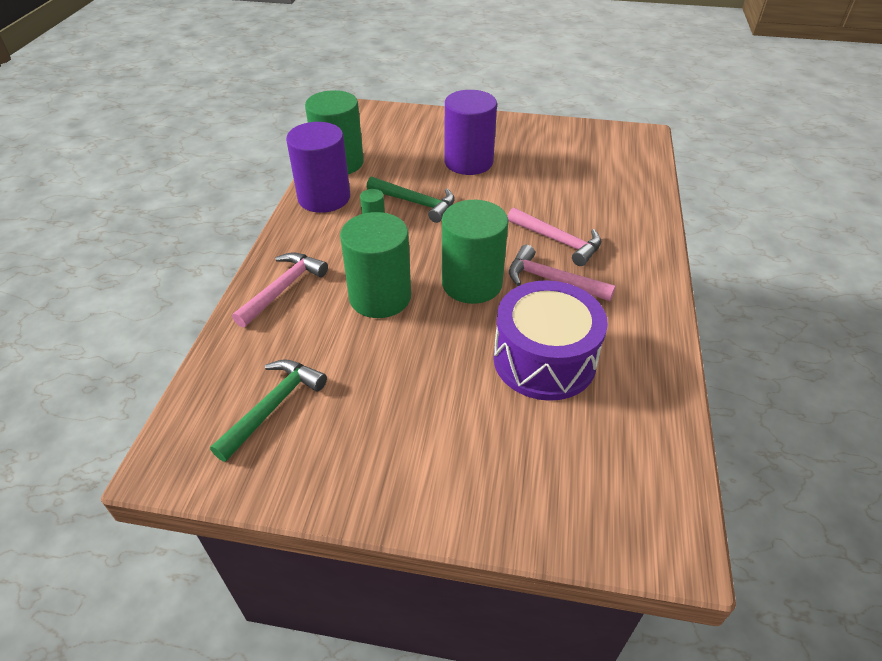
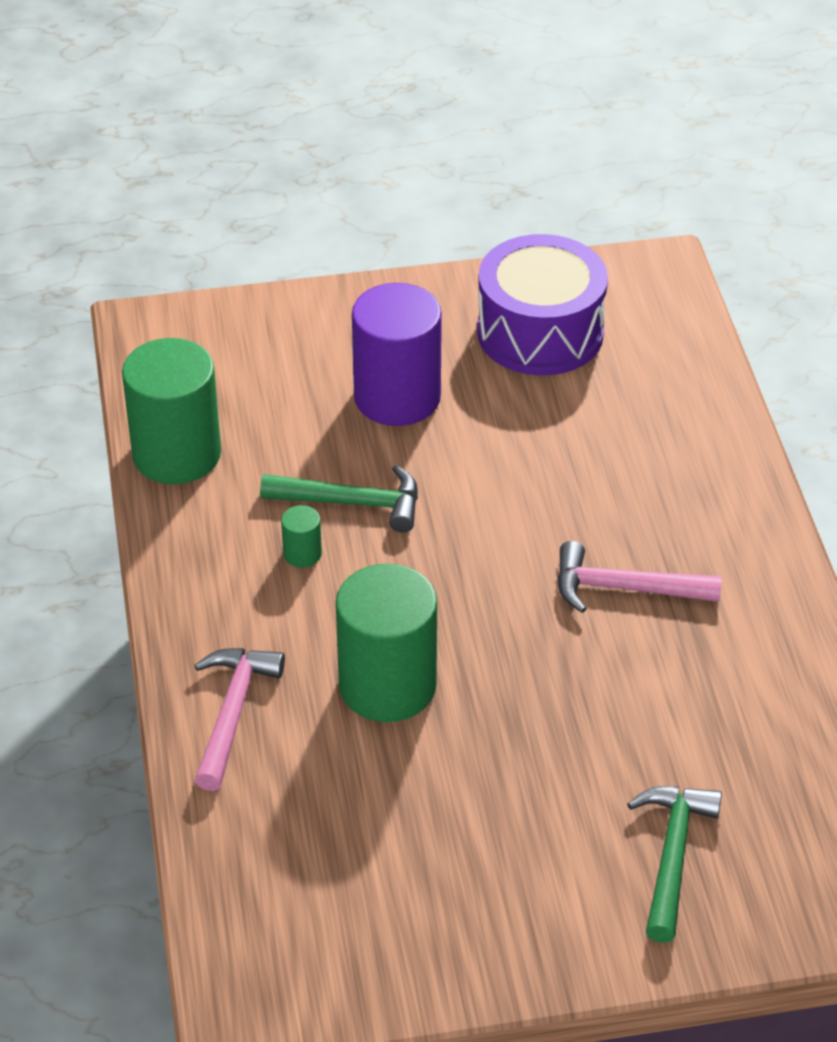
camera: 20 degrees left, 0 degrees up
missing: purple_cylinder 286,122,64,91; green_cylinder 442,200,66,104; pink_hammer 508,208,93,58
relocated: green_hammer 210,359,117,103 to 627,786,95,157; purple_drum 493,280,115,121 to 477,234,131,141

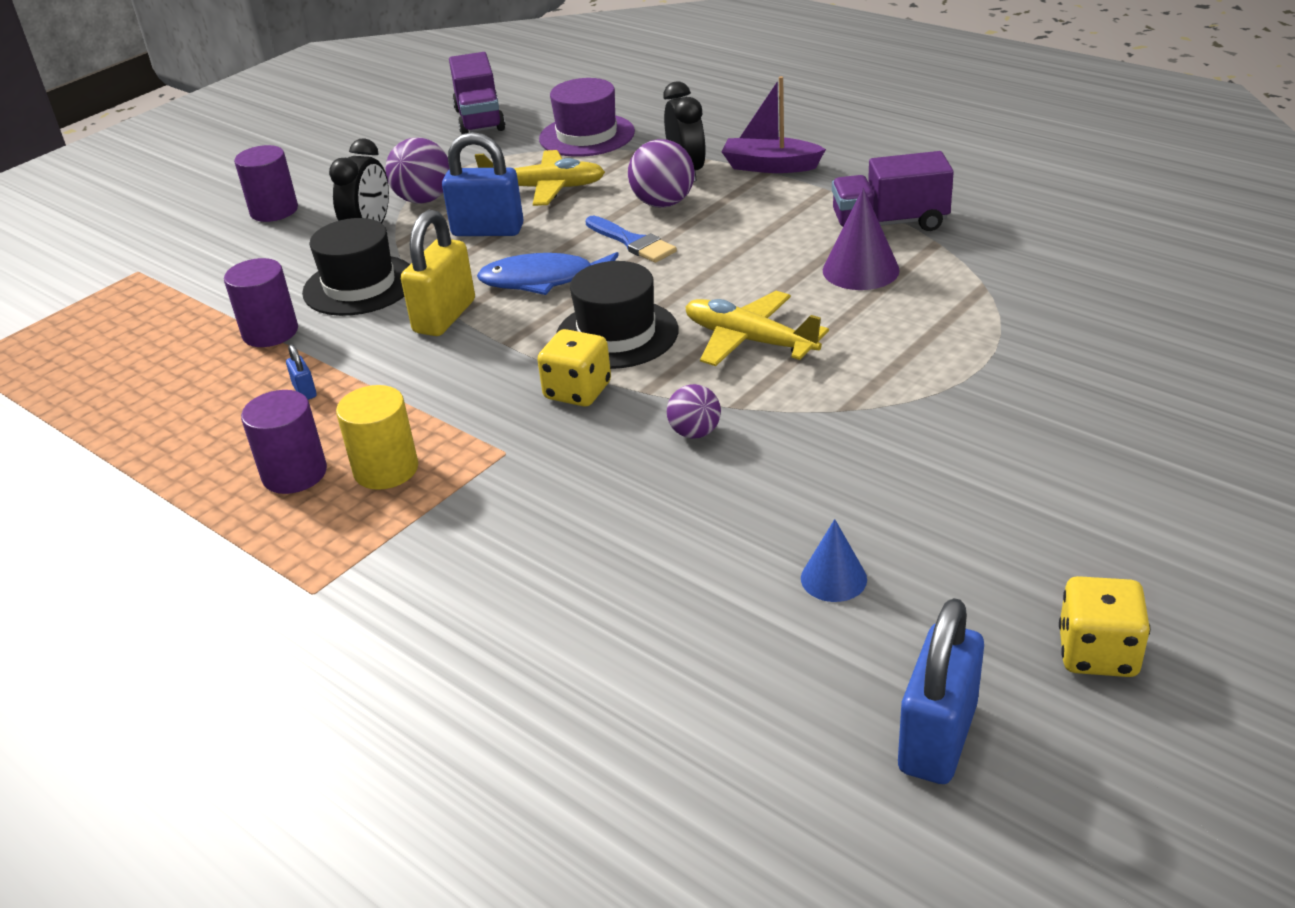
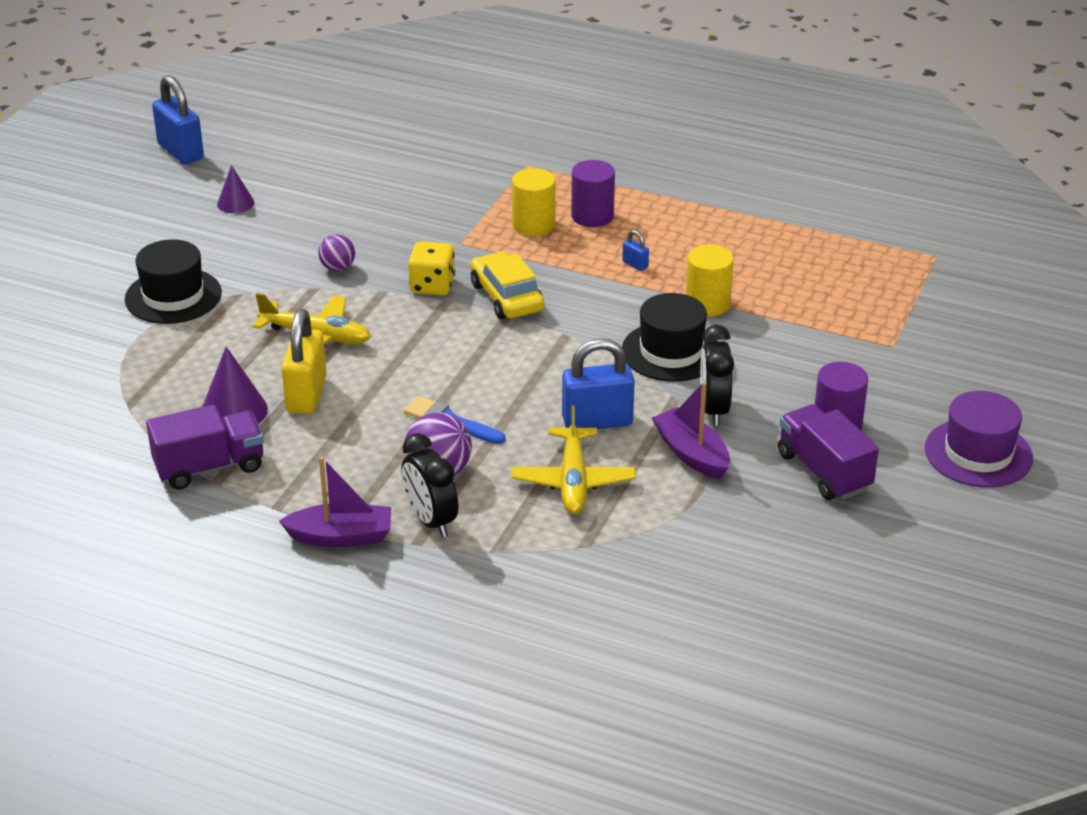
camera: 160 degrees right, 0 degrees up
missing: blue_fish 477,252,142,43; yellow_dice 1059,576,91,101
appeared: yellow_car 471,251,73,68
relocated: yellow_padlock 401,210,74,126 to 281,309,46,105; purple_truck 449,52,56,82 to 778,404,101,96; purple_hat 539,78,96,79 to 925,391,108,97; black_hat 556,261,122,108 to 125,239,97,85
exchanged: purple_ball 386,138,63,66 to purple_boat 652,382,78,98
colour: purple_cylinder 224,258,74,89 to yellow_cylinder 686,245,48,72; blue_cone 801,519,66,83 to purple_cone 217,165,37,48
spun: yellow_plane 475,150,130,56 = 511,405,125,109 75 degrees counterclockwise; blue_padlock 898,598,86,186 = 152,75,52,89 45 degrees counterclockwise

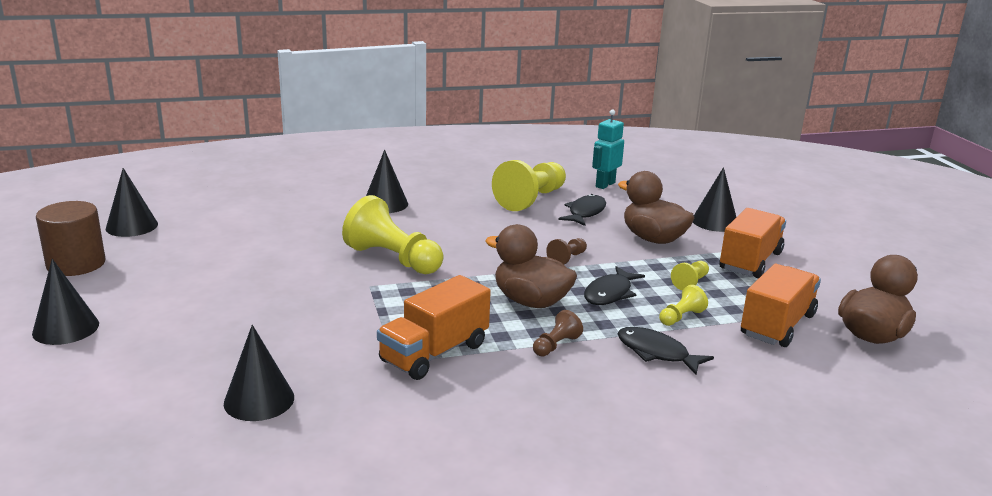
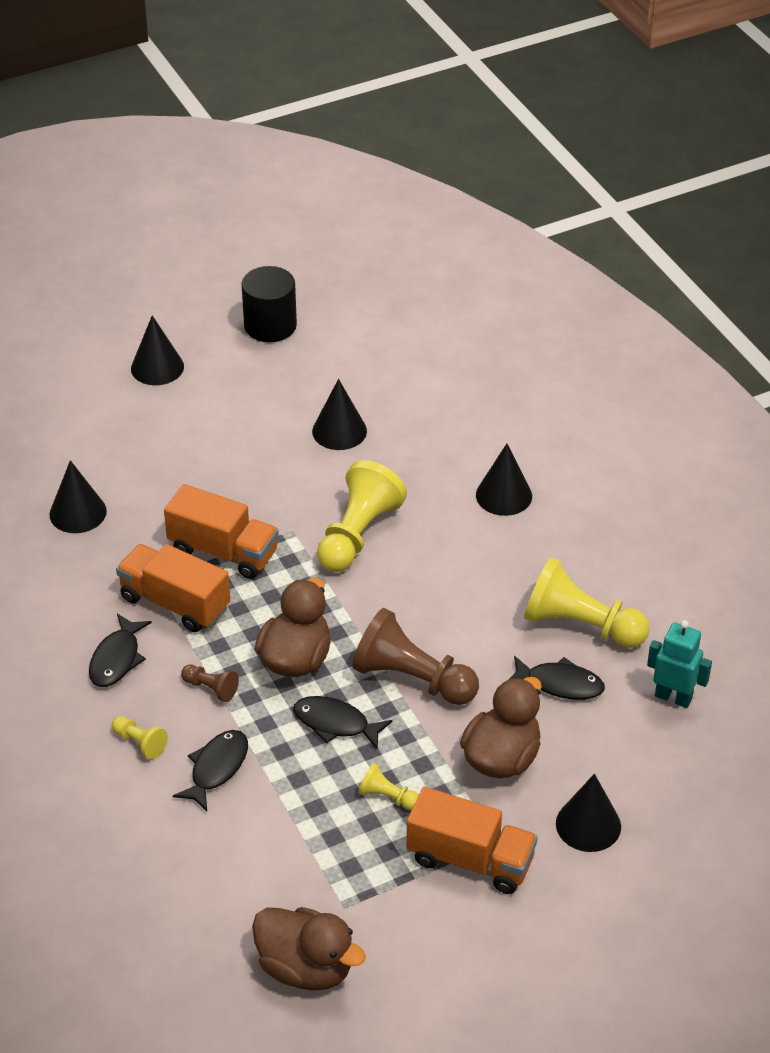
camera: 80 degrees right, 20 degrees up
appeared: black_fish 89,614,63,73
relocated: black_cone 106,168,52,69 to 312,379,55,71; yellow_pawn 659,285,49,41 to 112,716,56,43; orange_truck 741,264,80,83 to 164,484,115,95
colour: brown_cylinder 36,201,69,75 to black_cylinder 241,266,56,76
size: brown_pawn 546,238,41,27 = 352,608,127,97 x2.15

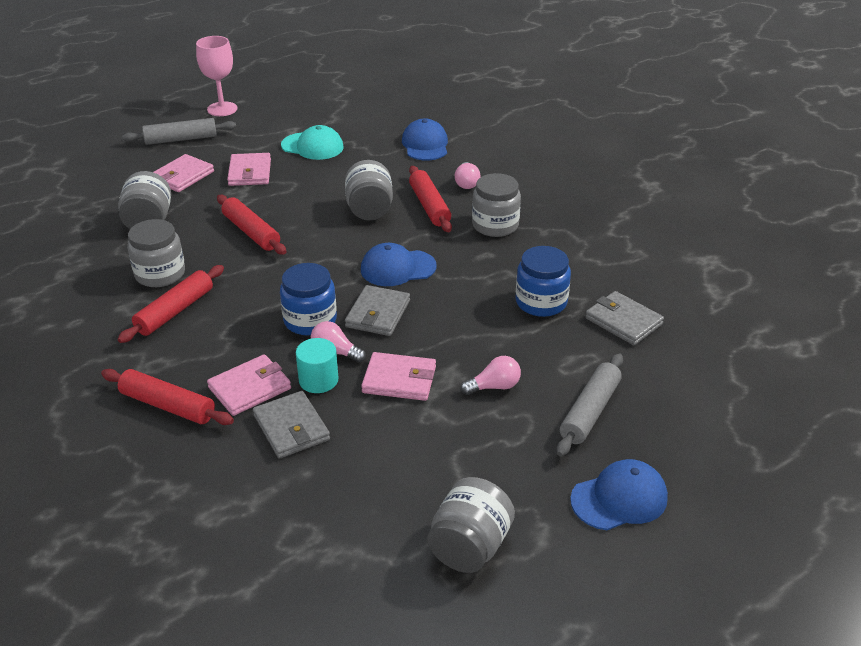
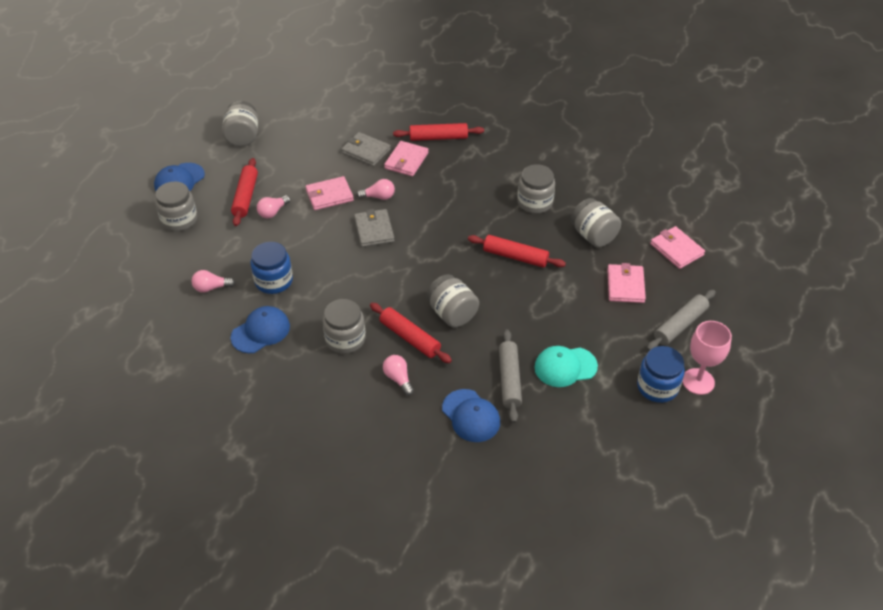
camera: 150 degrees right, 10 degrees up
missing: turquoise_cylinder 296,338,42,55
appeared: grey_jar 155,182,42,49
relocated: red_rolling_pin 118,265,106,78 to 231,158,27,68; pink_wallet 227,153,44,33 to 650,226,55,43; blue_jar 280,263,57,72 to 637,346,48,57; blue_cap 361,243,76,43 to 231,306,59,47; grey_rolling_pin 556,354,67,102 to 499,329,23,94
exchanged: grey_wallet 585,291,79,54 to pink_light_bulb 192,270,43,23

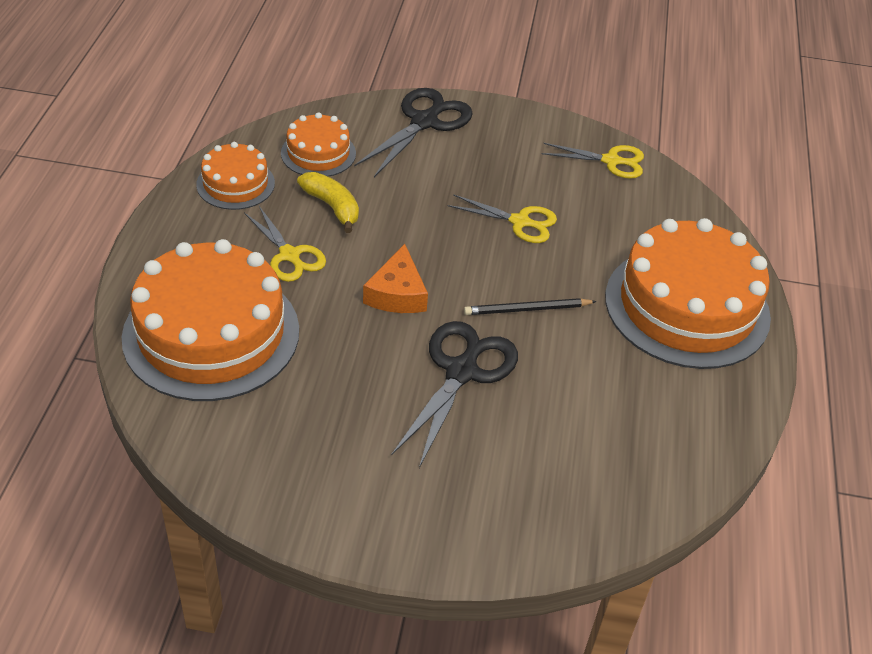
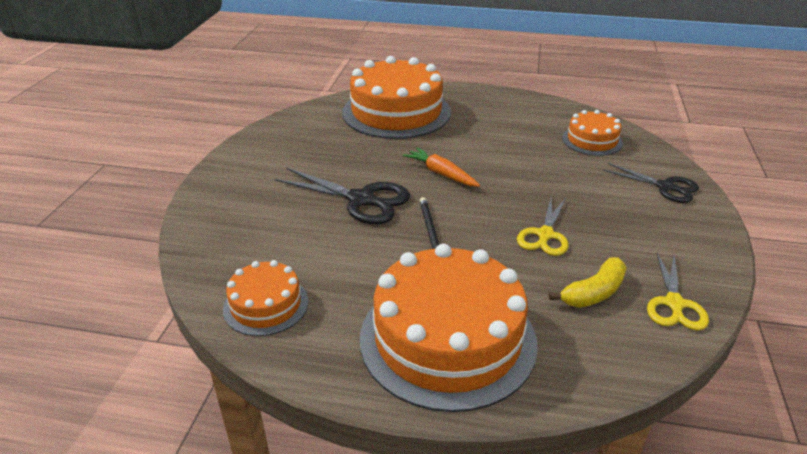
camera: 95 degrees right, 10 degrees down
missing: yellow_scissors 244,206,82,76
relocated: orange_cake 196,142,79,68 to 223,260,85,76; yellow_banana 297,172,62,61 to 549,257,78,50
exchanged: orange_cheese 363,244,65,69 to orange_carrot 403,147,77,40
size: black_scissors 354,88,119,89 = 603,163,96,40 x0.67

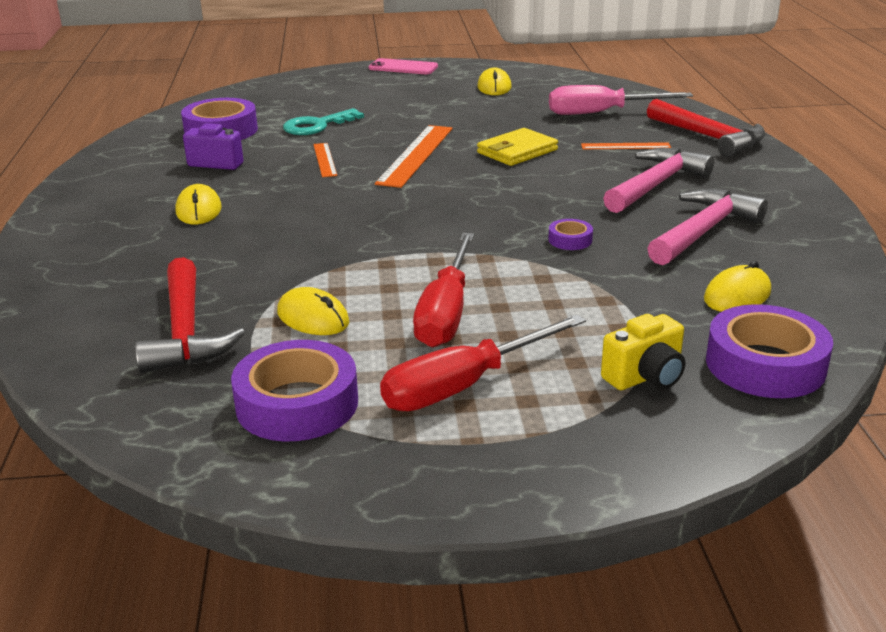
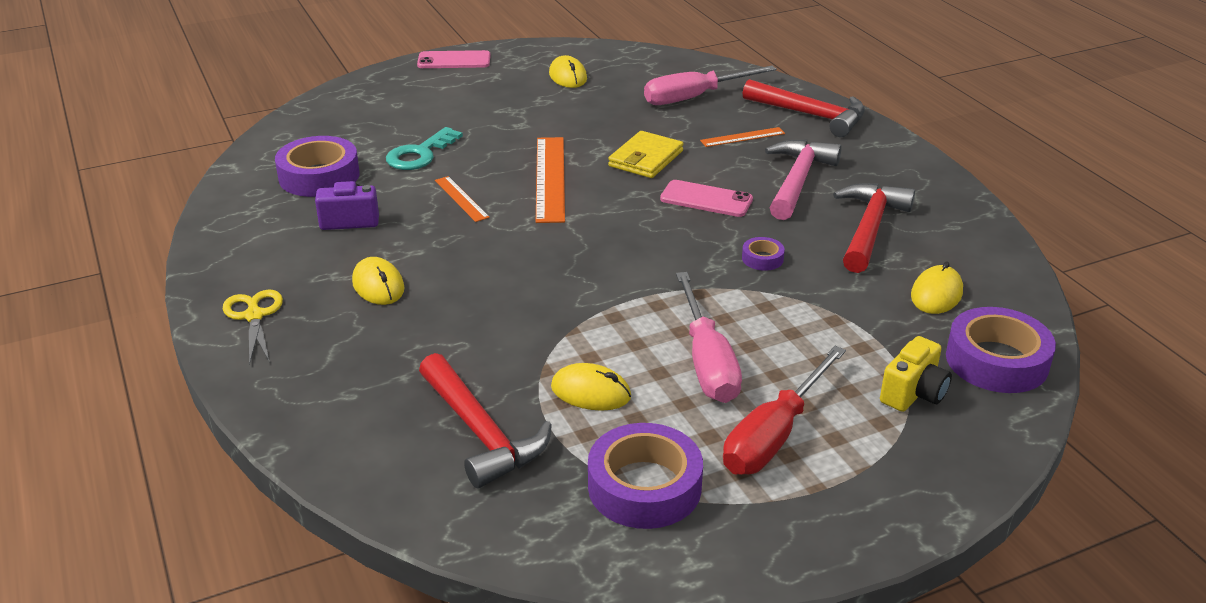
camera: 20 degrees left, 5 degrees up
appeared: yellow_scissors 223,289,60,76; pink_phone 660,180,93,37
colour: red_screwdriver 413,233,61,115 to pink_screwdriver 676,272,66,131; pink_hammer 647,189,121,76 to red_hammer 833,183,82,90

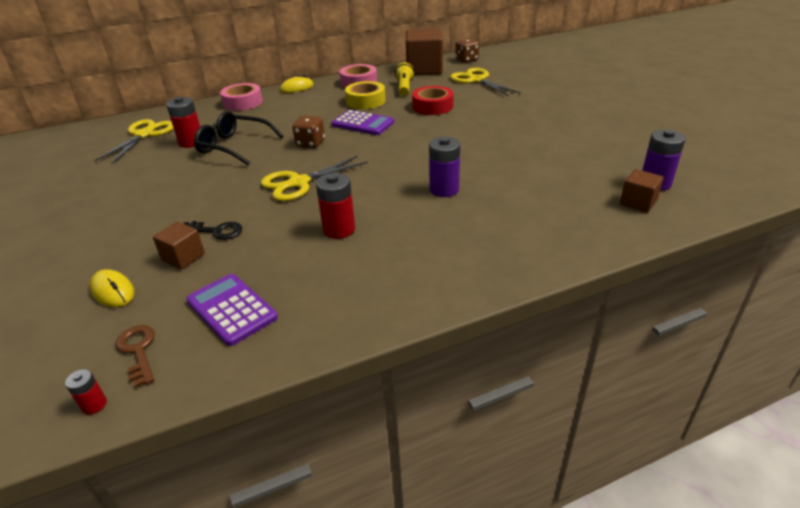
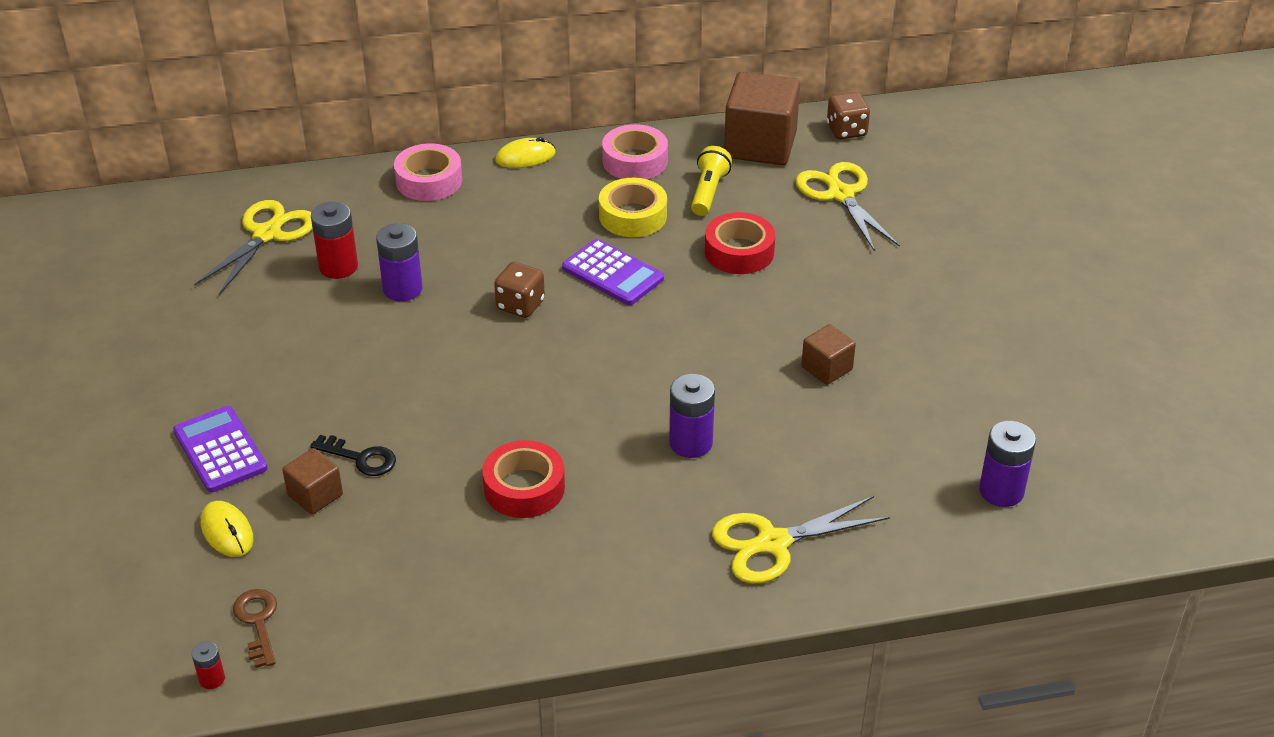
camera: 10 degrees right, 5 degrees up
relocated: purple_calculator 186,274,92,72 to 173,406,95,87; yellow_scissors 261,156,107,45 to 712,496,178,88; brown_cube 620,169,44,44 to 801,324,55,61
exchanged: black_glasses 194,111,90,54 to purple_battery 376,223,47,78; red_battery 316,173,39,66 to red_tape 482,440,83,78

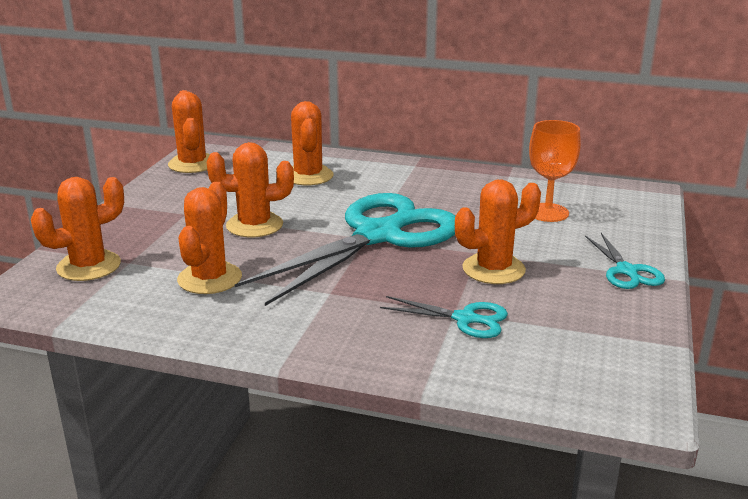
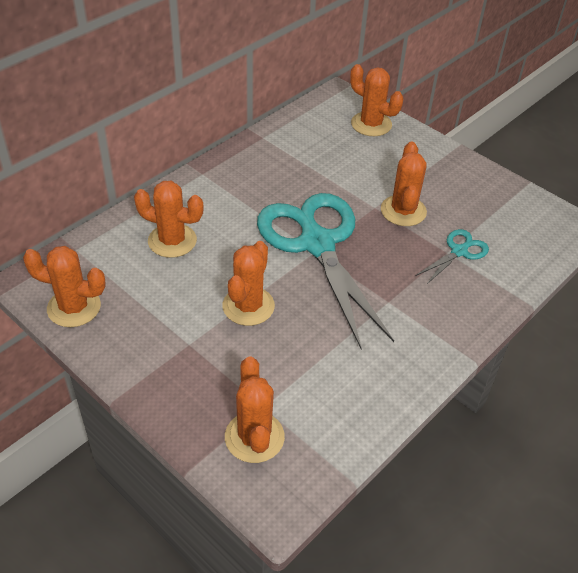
camera: 65 degrees left, 20 degrees up
missing: orange_goblet 529,120,52,102; turquoise_scissors 585,233,80,56
relocated: orange_cactus 177,182,65,112 to 350,64,53,72

